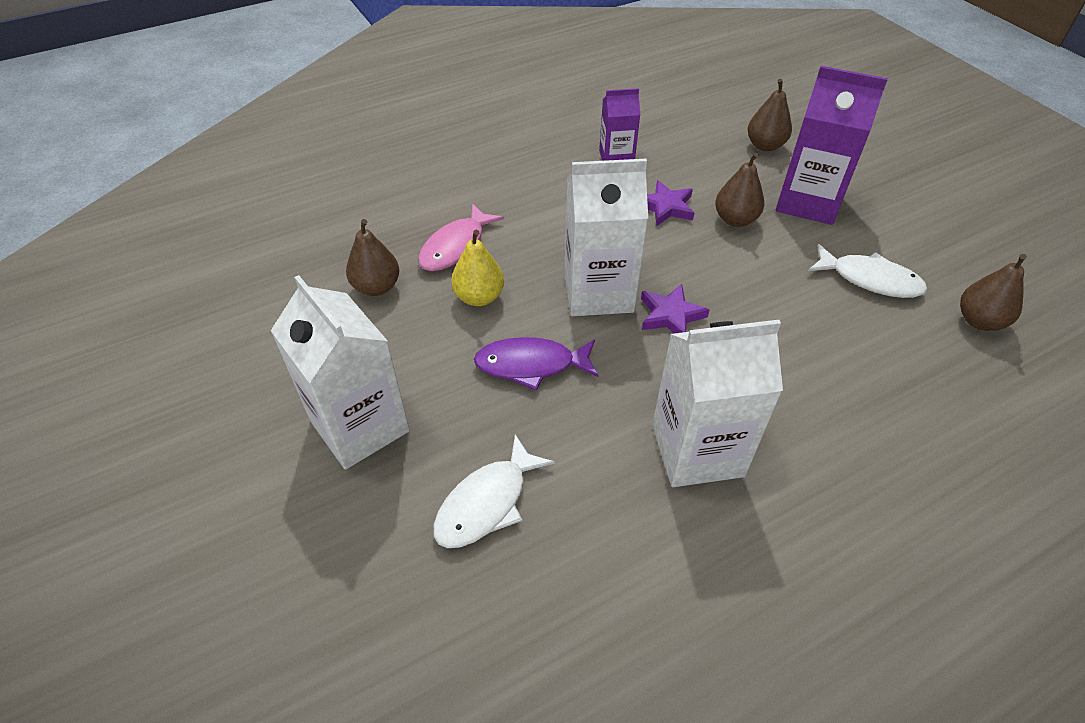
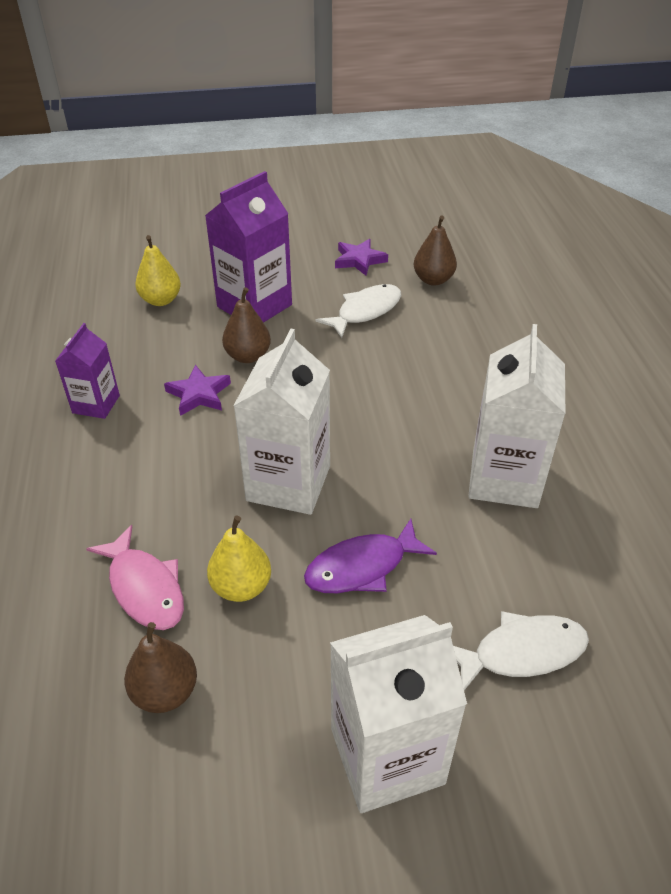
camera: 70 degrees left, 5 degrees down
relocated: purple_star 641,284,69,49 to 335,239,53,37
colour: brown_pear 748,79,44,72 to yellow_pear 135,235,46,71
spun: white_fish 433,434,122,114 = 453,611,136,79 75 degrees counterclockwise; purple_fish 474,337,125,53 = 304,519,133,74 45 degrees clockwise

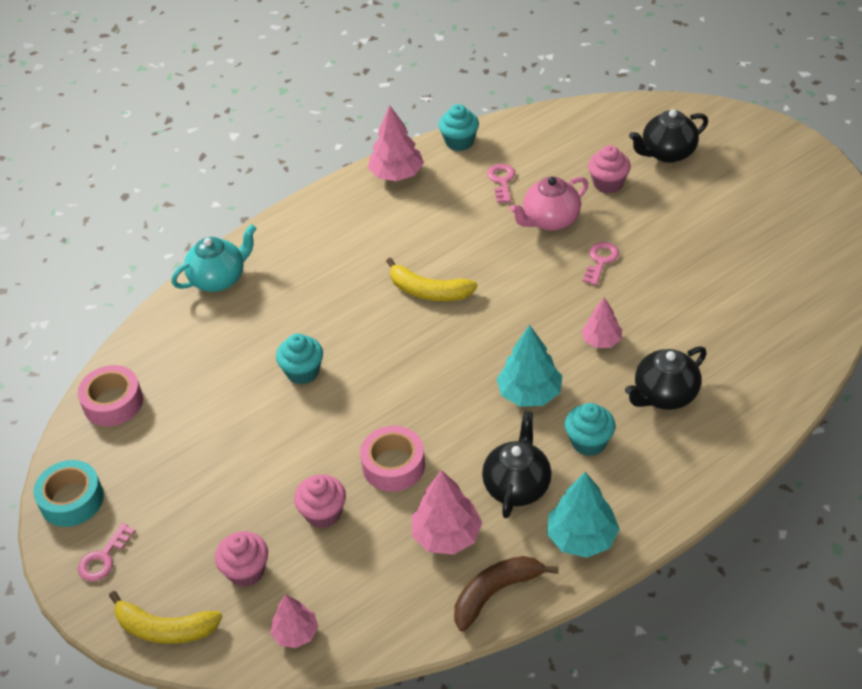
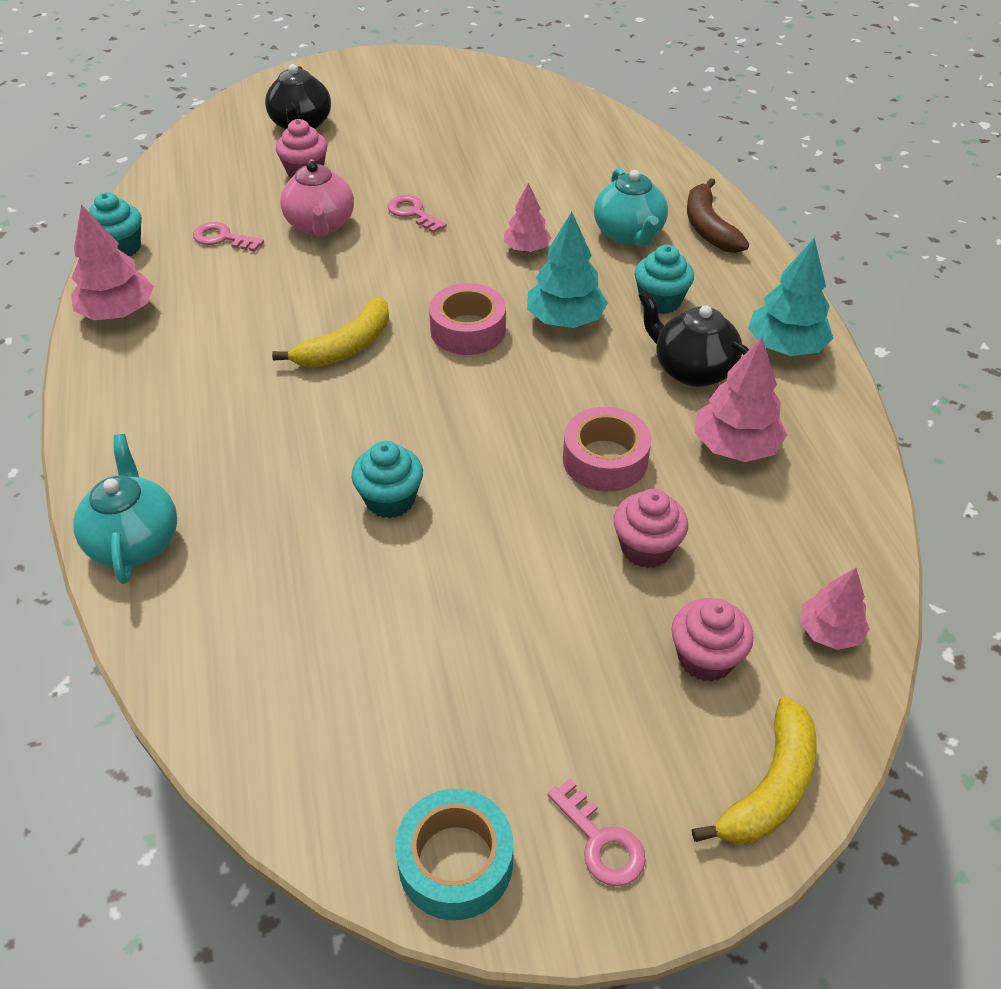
camera: 70 degrees left, 0 degrees up
relocated: pink_tape 78,365,65,61 to 429,283,77,72; brown_banana 454,556,105,76 to 687,178,62,75
colour: black_teapot 625,346,82,64 to turquoise_teapot 594,168,74,78

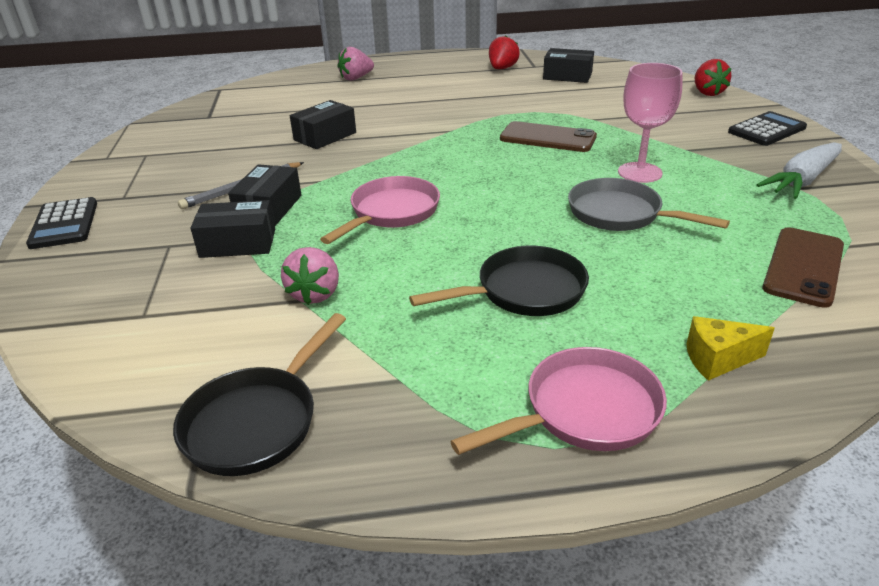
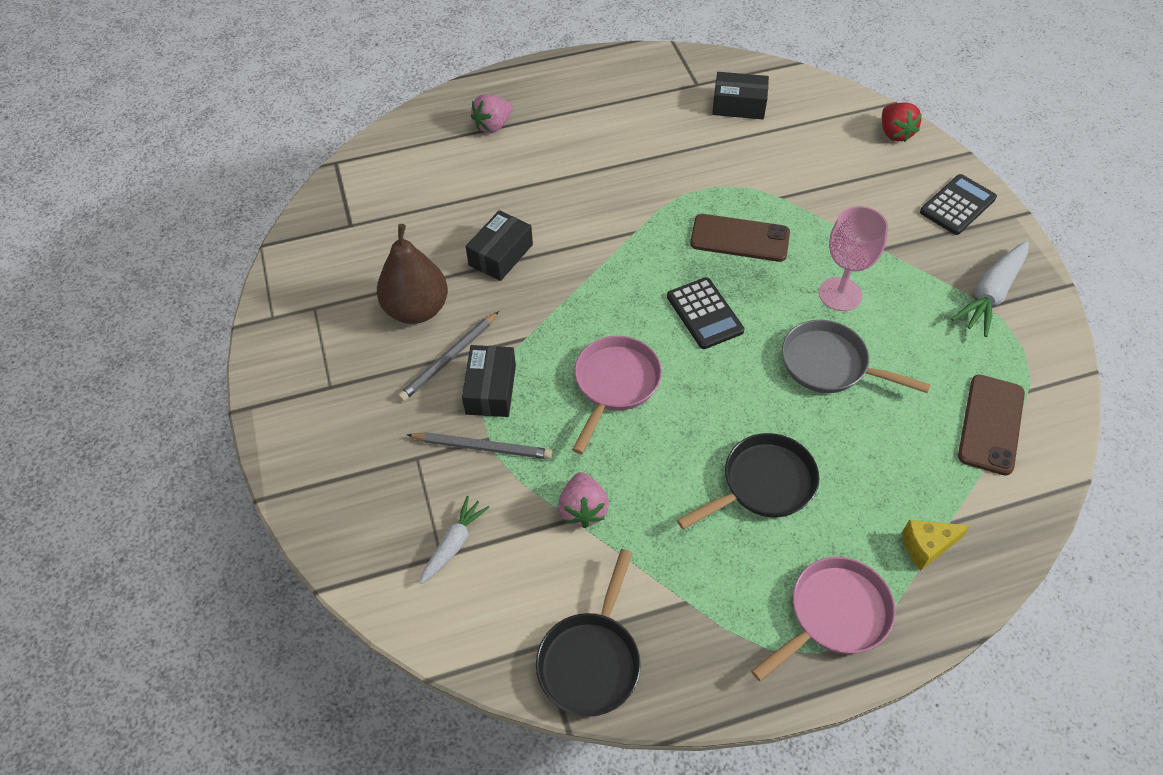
camera: 10 degrees left, 20 degrees up
missing: red_strawberry 489,35,31,34
appeared: brown_pear 377,224,71,100; white_carrot 420,496,70,88
relocated: black_calculator 26,197,71,52 to 667,277,77,72
exchanged: black_box 190,200,85,58 to grey_pencil 407,432,146,27

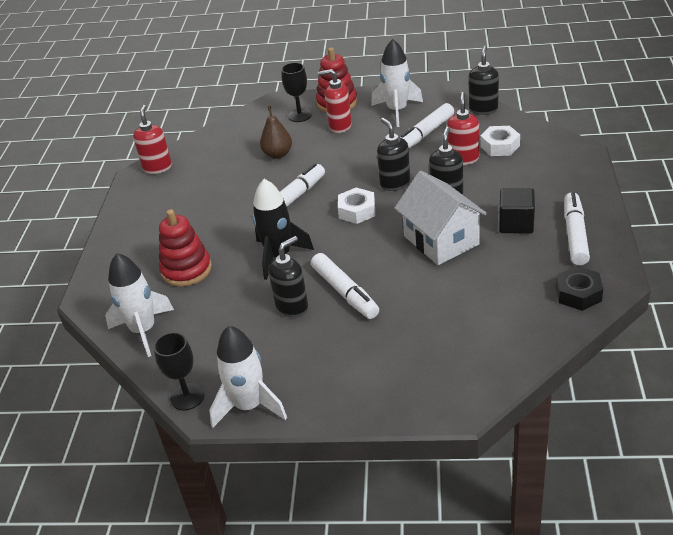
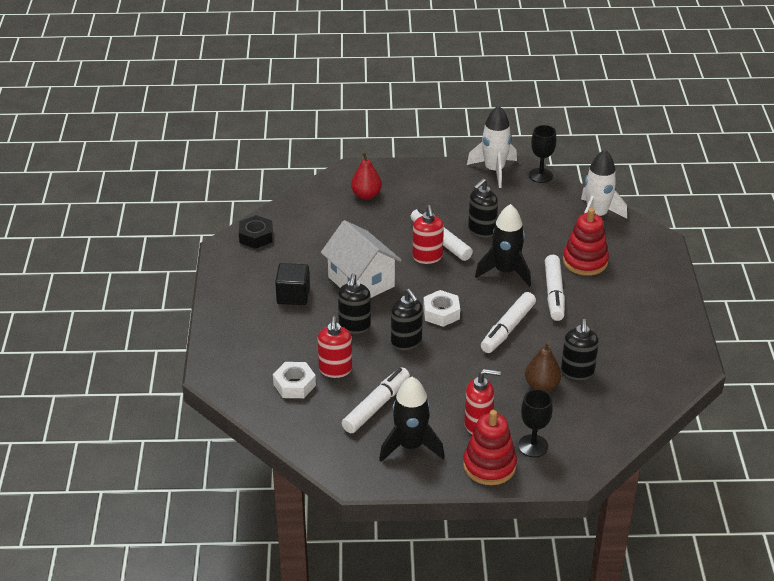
camera: 170 degrees right, 0 degrees up
appeared: red_pear 351,152,31,48
relocated: red_soap_dispenser 133,105,39,69 to 412,205,32,59; black_soap_dispenser 469,46,30,69 to 561,319,38,61; white_marker 564,192,26,73 to 545,255,20,66
colour: white_rocket 371,39,52,88 to black_rocket 379,377,66,85

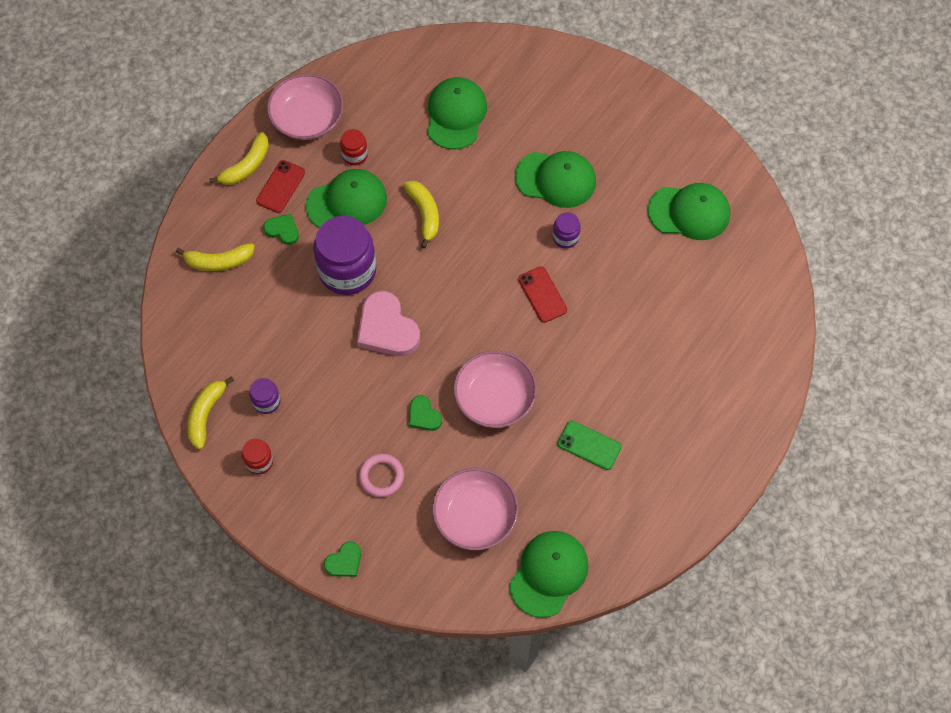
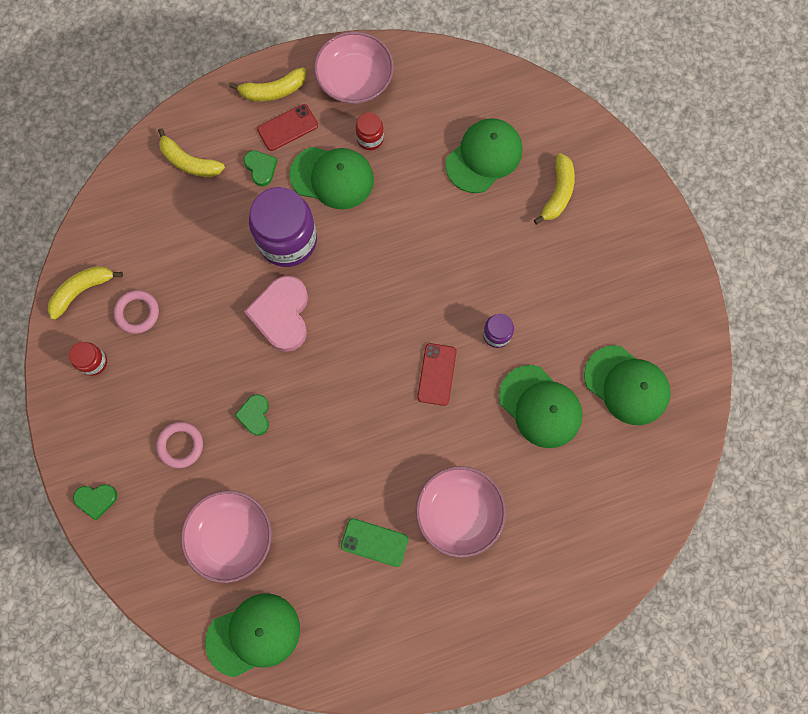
camera: 35 degrees right, 10 degrees up
relocated: yellow_banana 404,180,35,69 to 534,153,41,71; pink_bowl 454,351,83,77 to 416,466,90,92; green_cap 515,151,81,57 to 499,365,84,83
exchanged: purple_jar 249,378,31,36 to pink_ring 114,290,45,44
spun: green_phone 557,421,65,49 = 341,518,68,49 45 degrees counterclockwise

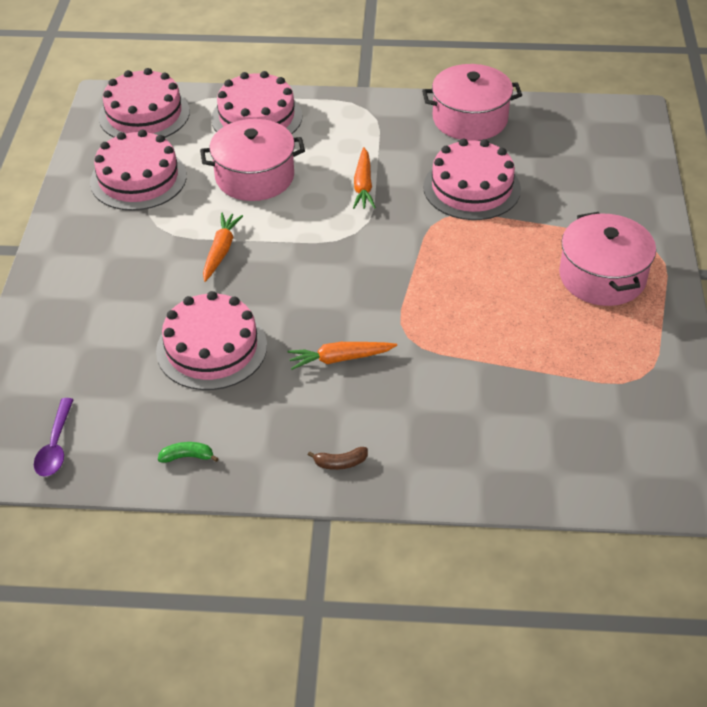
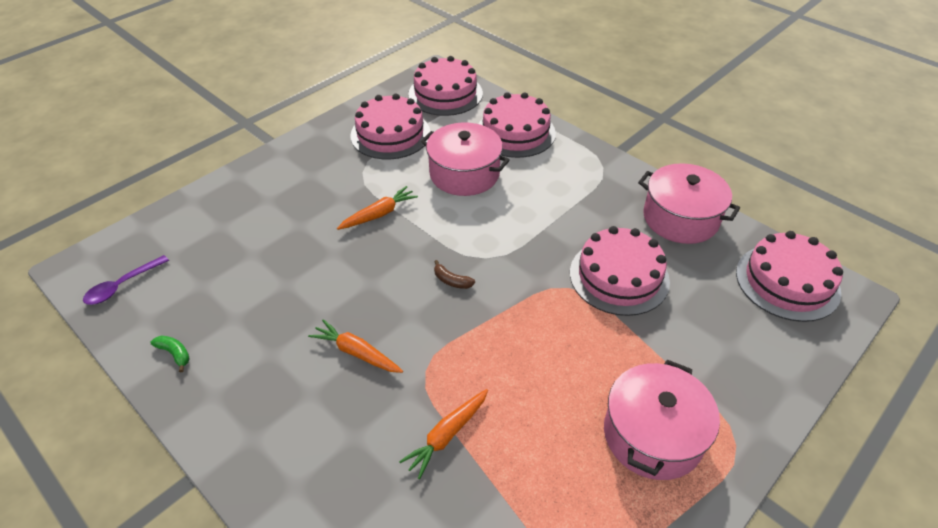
camera: 40 degrees right, 0 degrees up
relocated: pink_cake 156,291,111,99 to 736,231,107,91; brown_banana 308,447,60,23 to 434,260,41,29; orange_carrot 353,147,23,62 to 399,389,89,90

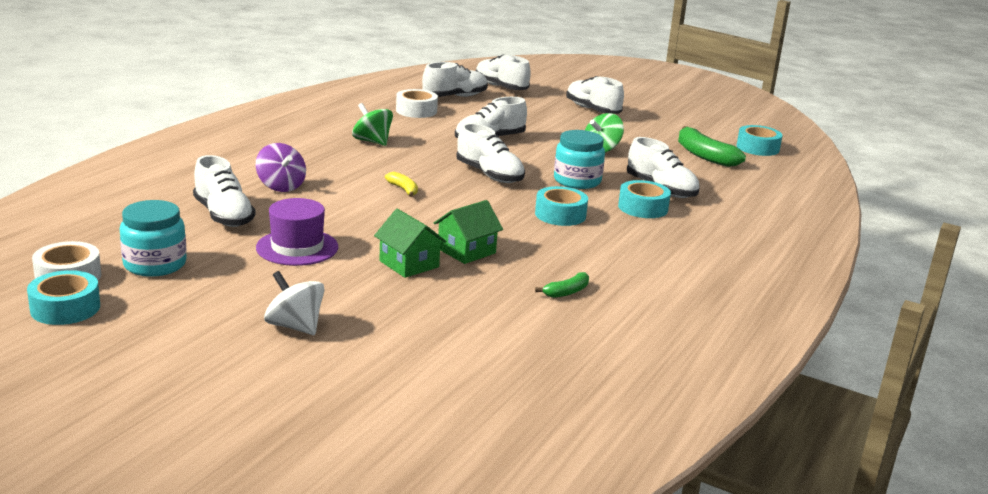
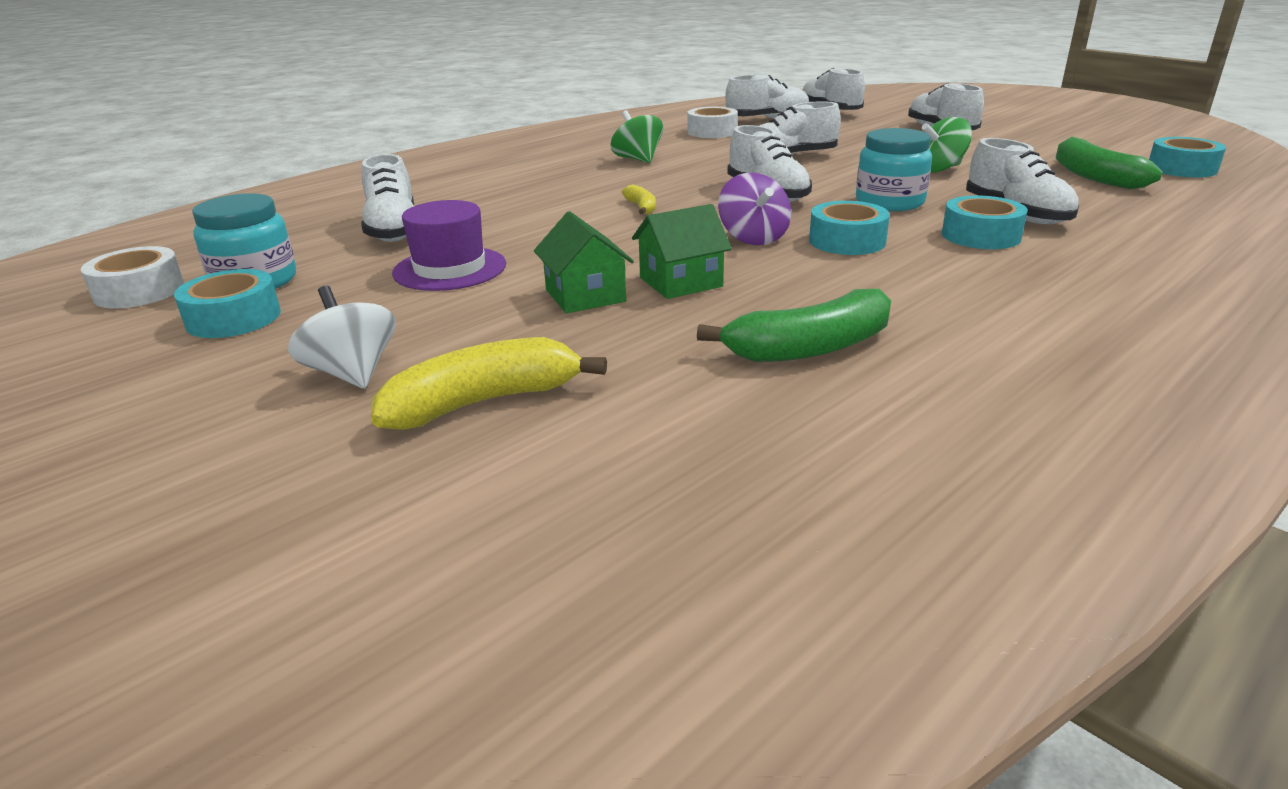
camera: 20 degrees right, 5 degrees up
appeared: yellow_banana 371,337,236,93
relocated: turquoise_tape 27,270,73,55 to 174,269,107,69; purple_spinning_top 256,143,50,49 to 718,173,73,72
size: green_banana 535,272,54,26 = 697,289,194,73 x1.93

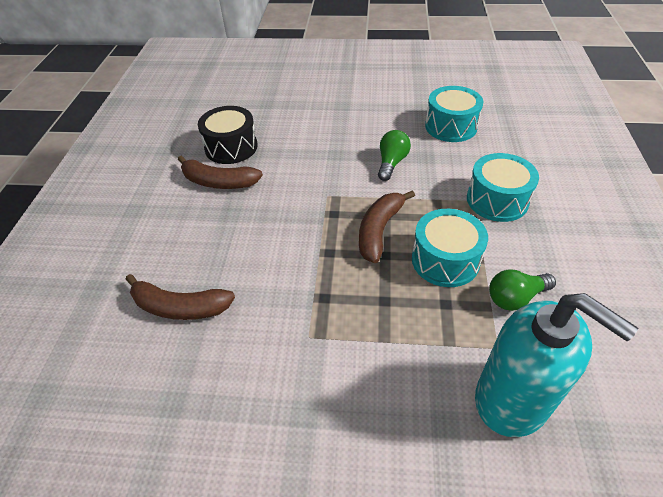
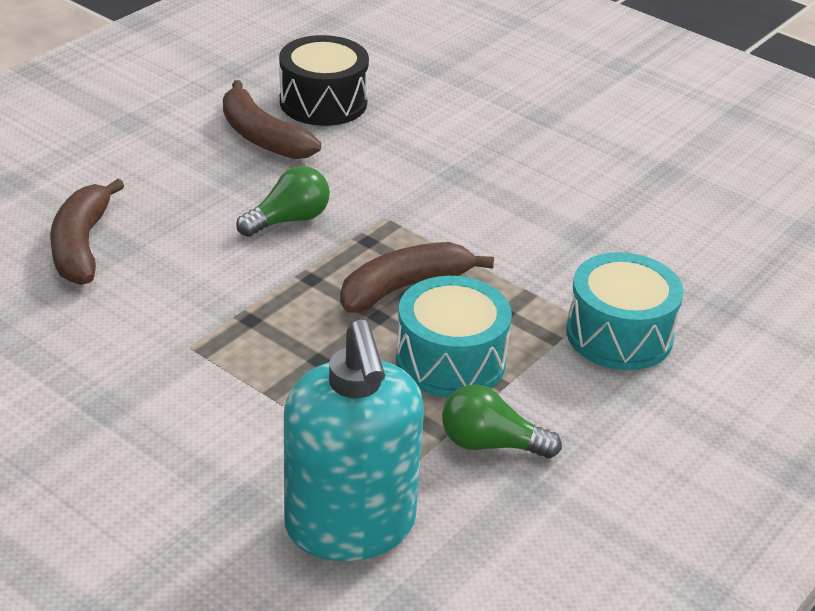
camera: 30 degrees right, 10 degrees down
missing: turquoise_drum 425,86,58,56
relocated: green_light_bulb 378,130,33,51 to 236,166,94,71
spun: brown_banana 125,274,110,46 = 50,179,74,106 45 degrees clockwise

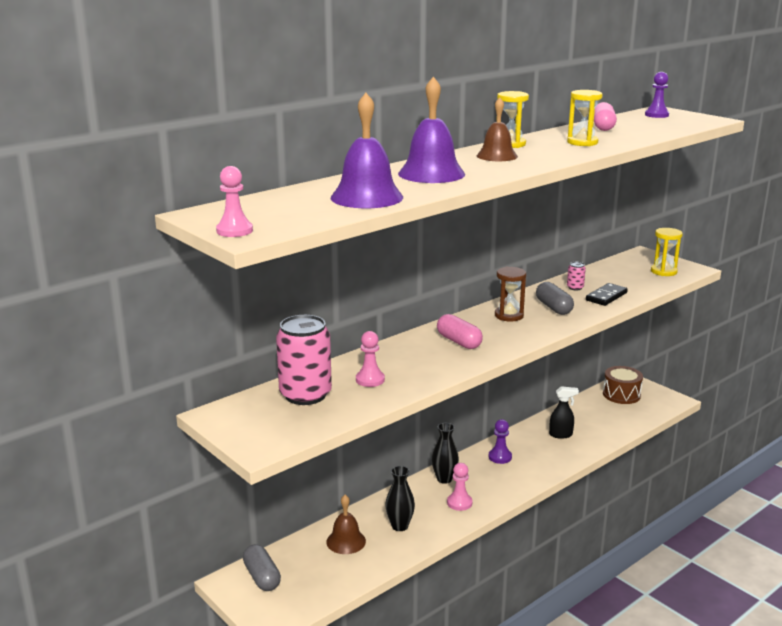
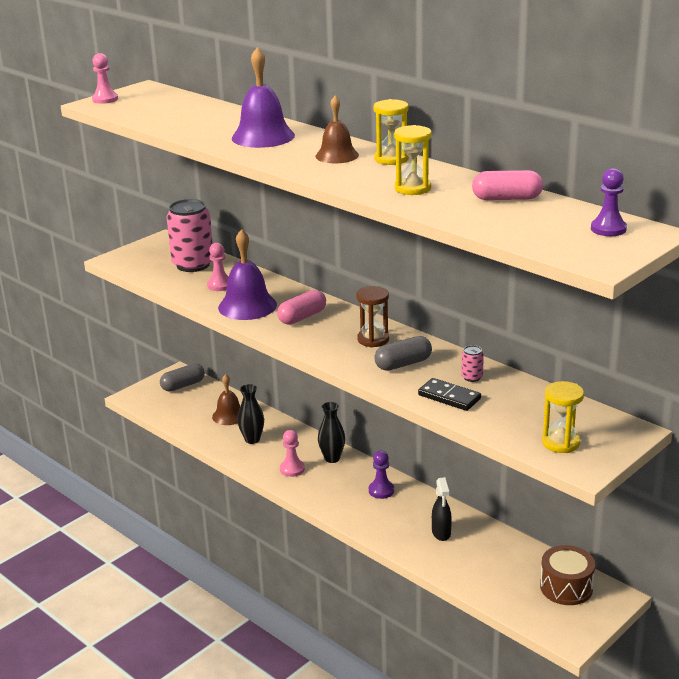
camera: 85 degrees right, 5 degrees up
relocated: purple_bell 331,93,72,115 to 218,229,59,91

